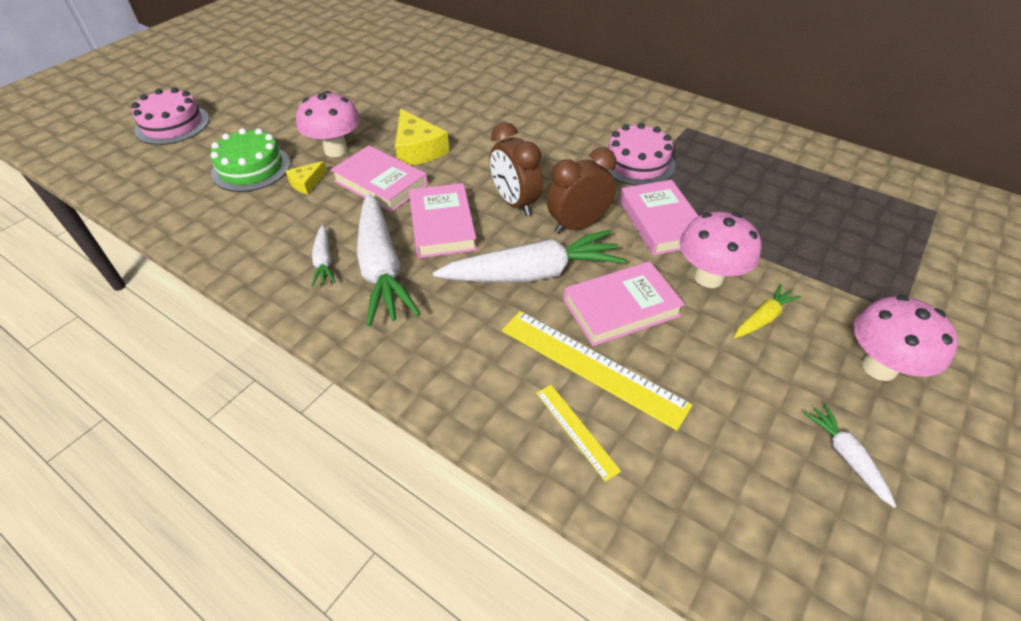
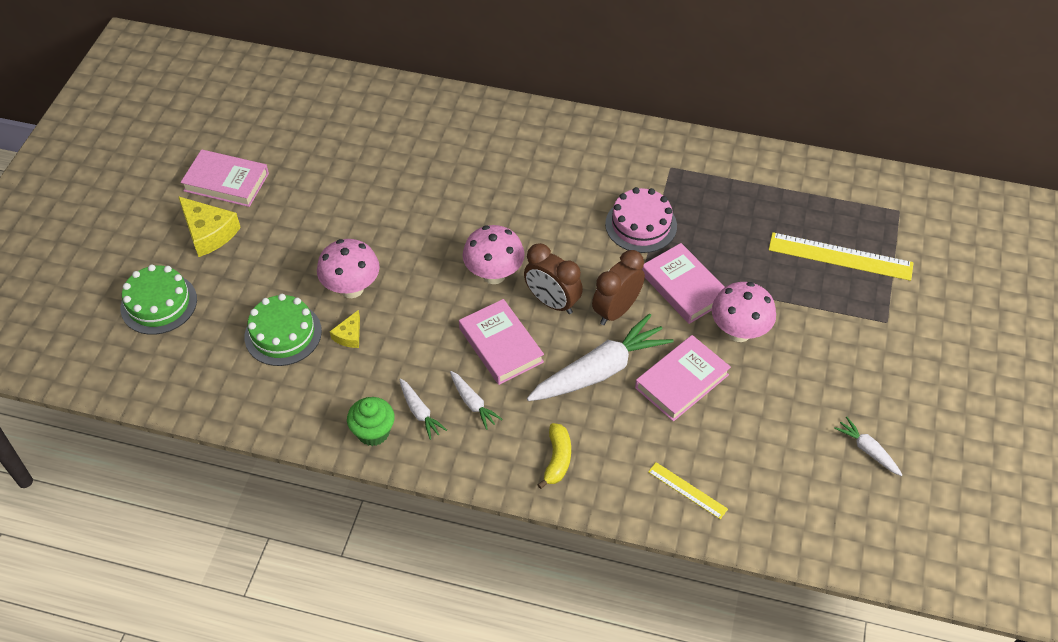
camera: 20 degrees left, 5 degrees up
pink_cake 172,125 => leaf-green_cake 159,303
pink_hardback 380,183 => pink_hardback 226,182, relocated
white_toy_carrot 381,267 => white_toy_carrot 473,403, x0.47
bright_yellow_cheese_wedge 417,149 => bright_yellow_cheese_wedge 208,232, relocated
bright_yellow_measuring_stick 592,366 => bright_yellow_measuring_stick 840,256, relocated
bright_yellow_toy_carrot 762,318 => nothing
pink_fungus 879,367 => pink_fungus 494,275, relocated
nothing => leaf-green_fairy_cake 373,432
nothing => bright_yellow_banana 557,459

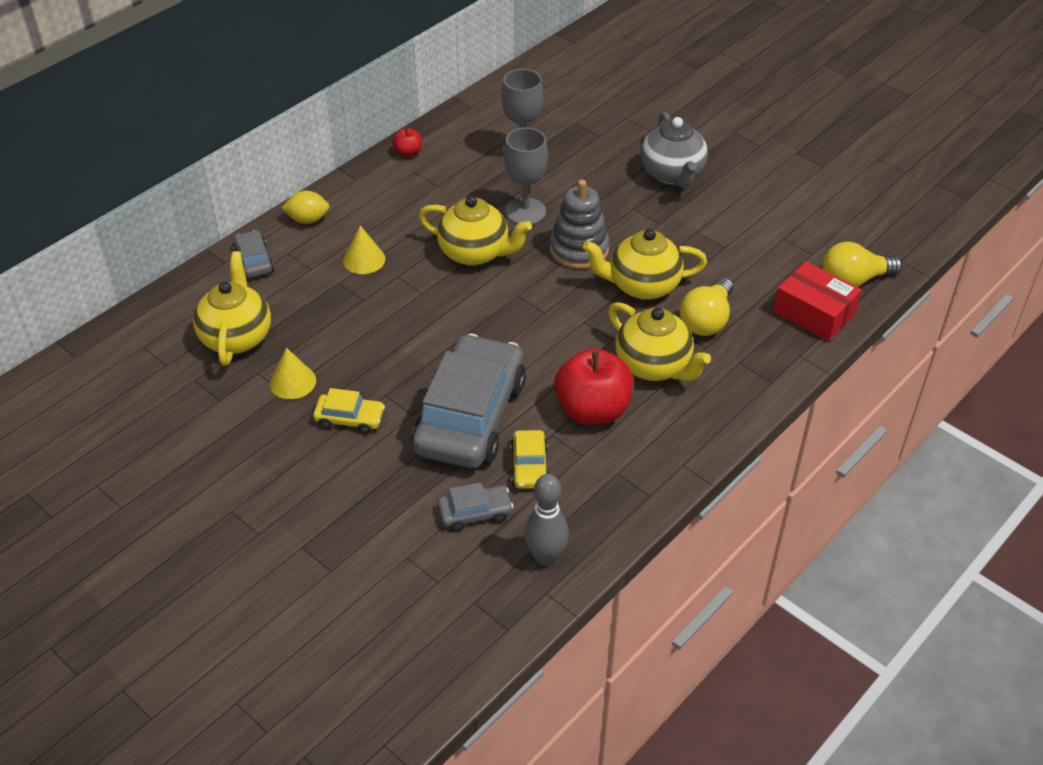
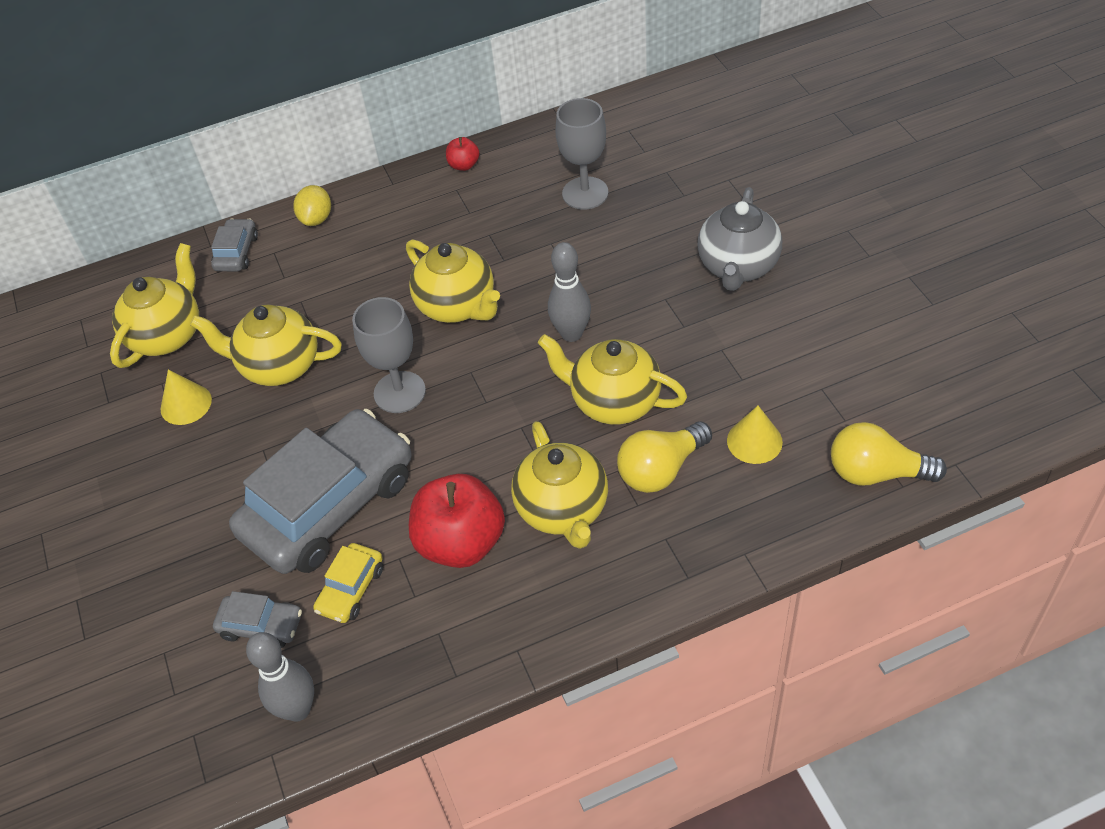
camera: 30 degrees right, 5 degrees up
bright_yellow_citrus_fruit 308,219 => bright_yellow_citrus_fruit 316,219, 75 degrees clockwise
bright_yellow_automobile 350,419 => nothing
bright_yellow_cone_shape 364,259 => bright_yellow_cone_shape 754,441, relocated
gray_wine_glass 525,212 => gray_wine_glass 399,392, relocated
gray_stacking_rings 579,249 => gray_bowling_pin 571,334
crimson_package 814,313 => nothing
nothing => bright_yellow_tea_pot 279,366

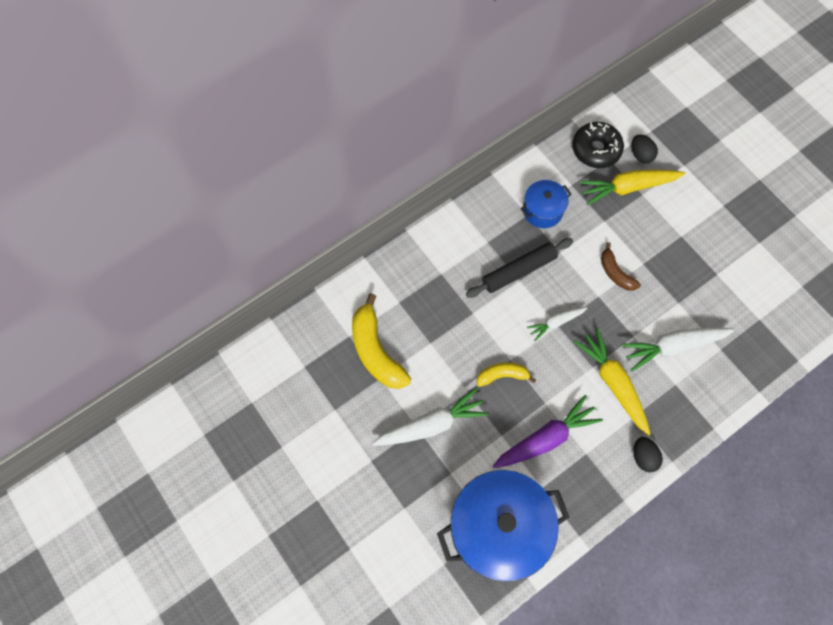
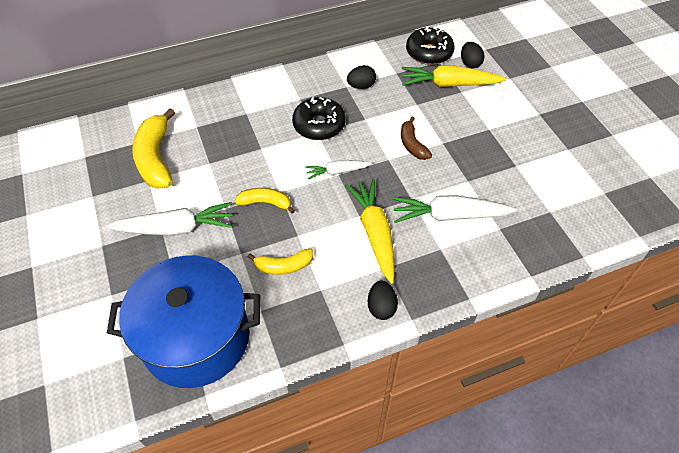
camera: 15 degrees right, 15 degrees down
black_dough_roller 518,271 => black_doughnut 319,125
violet_toy_carrot 545,438 => bright_yellow_banana 284,266
cobalt_cooking_pot 542,211 => black_egg 361,86

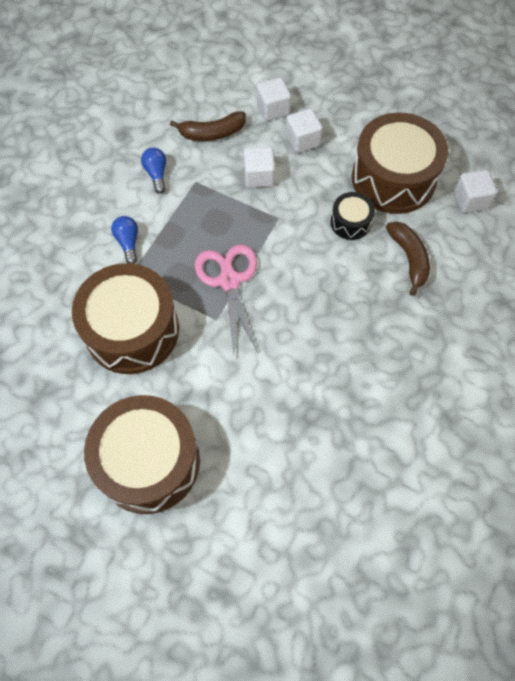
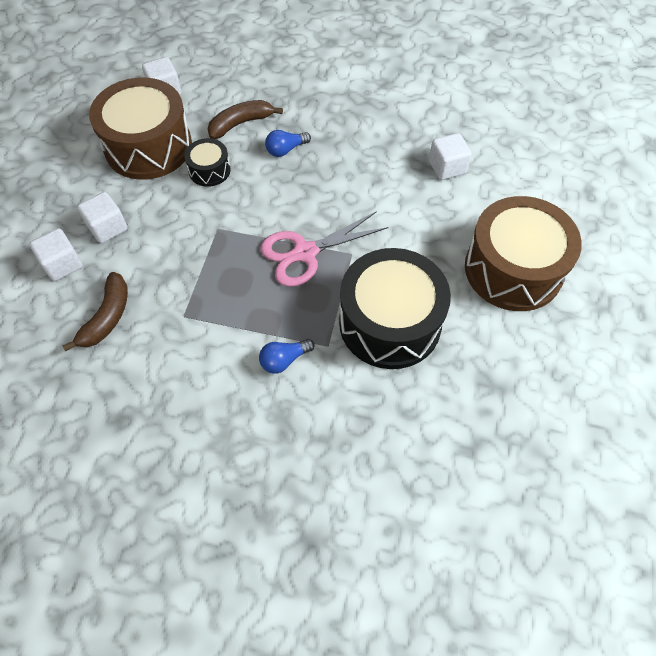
camera: 105 degrees left, 5 degrees down
russet_snare_drum 132,330 => black_snare_drum 390,323
cobalt_lightbulb 156,174 => cobalt_lightbulb 286,150, relocated
russet_banana 212,133 => russet_banana 107,317, 45 degrees clockwise
white_block 259,176 => white_block 447,167, relocated

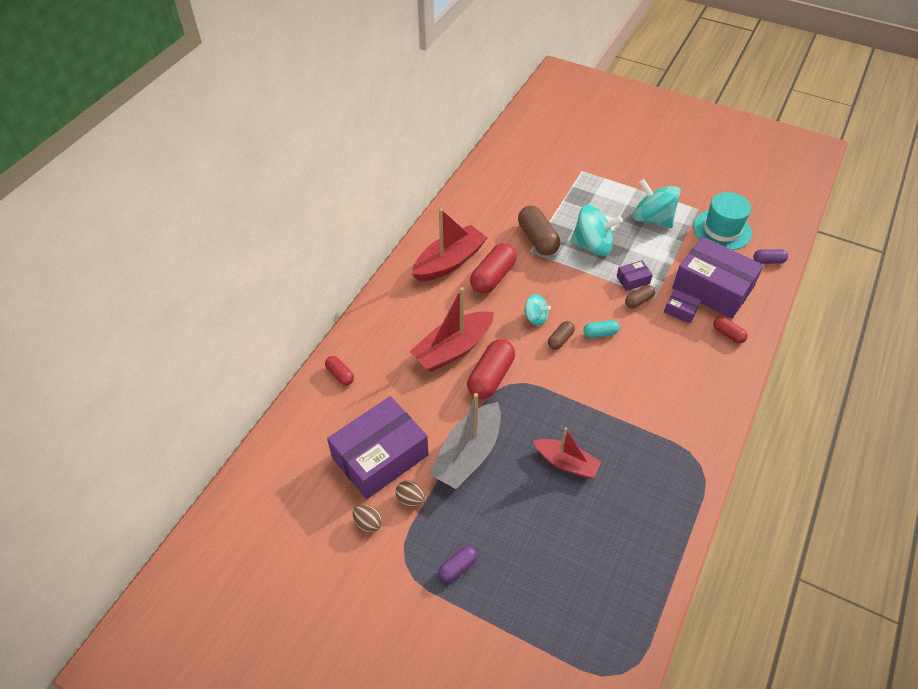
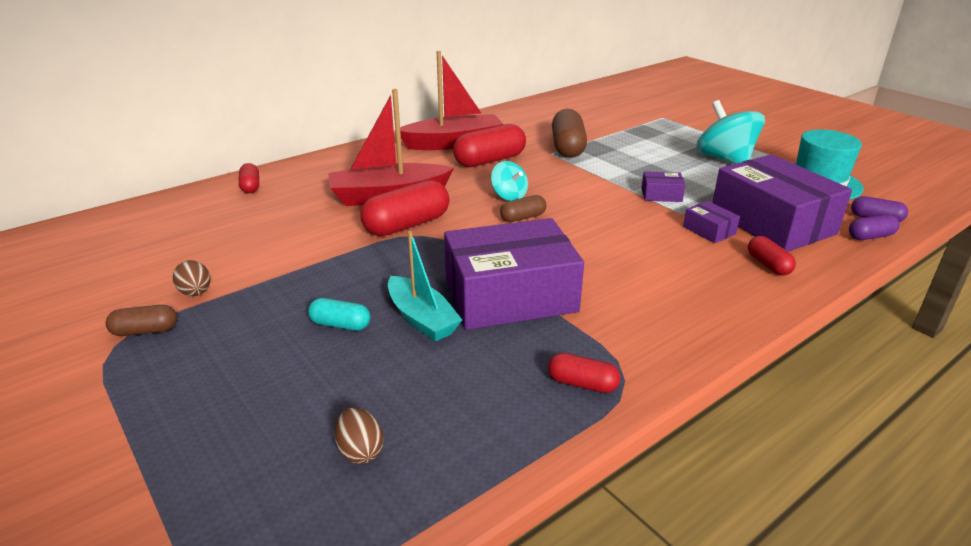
camera: 25 degrees right, 20 degrees down
violet_package 380,456 => violet_package 510,296, relocated
russet_egg 368,523 => russet_egg 360,451, relocated
gray_sailboat 468,454 => nothing
violet_capsule 458,567 => violet_capsule 870,236, relocated
crimson_sailboat 566,463 => turquoise_sailboat 422,318
turquoise_spinning_top 592,245 => nothing
turquoise_capsule 600,333 => turquoise_capsule 340,325, relocated
russet_capsule 638,301 => russet_capsule 145,331, relocated
nothing => crimson_capsule 582,384

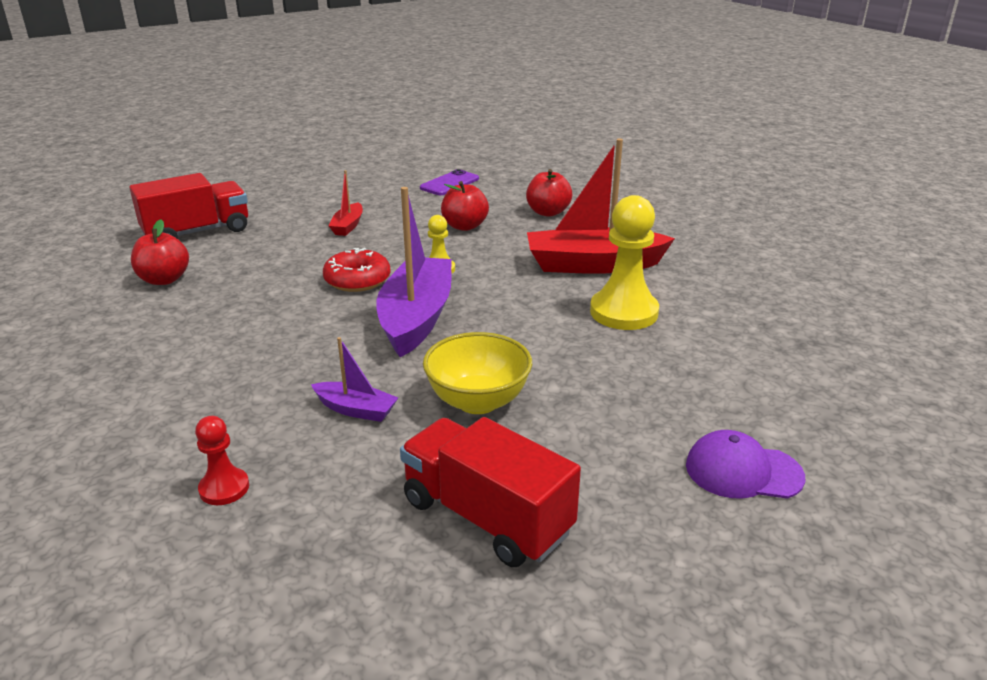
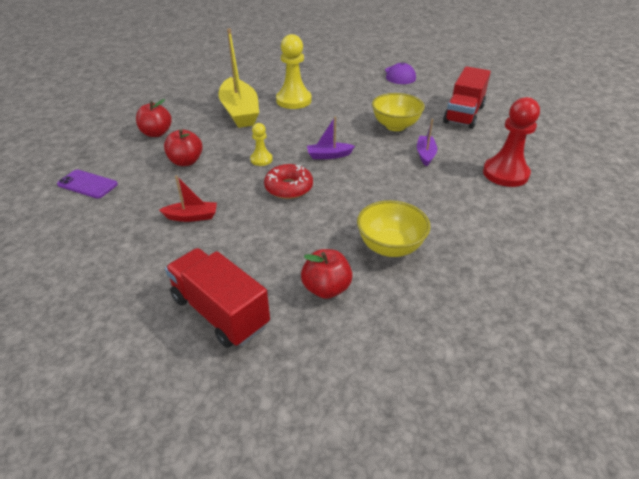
camera: 105 degrees left, 10 degrees up
crimson_game_pawn 224,488 => crimson_game_pawn 505,174, x1.93
violet_sailboat 416,318 => violet_sailboat 329,155, x0.48
crimson_sailboat 593,265 => bright_yellow_sailboat 240,112
nothing => bright_yellow_serving_bowl 390,247

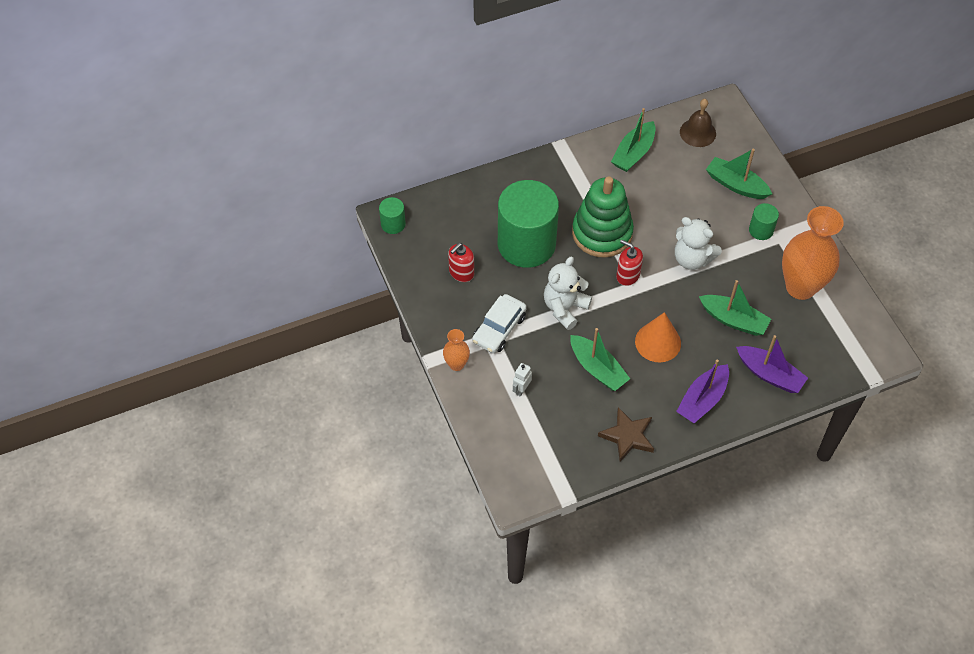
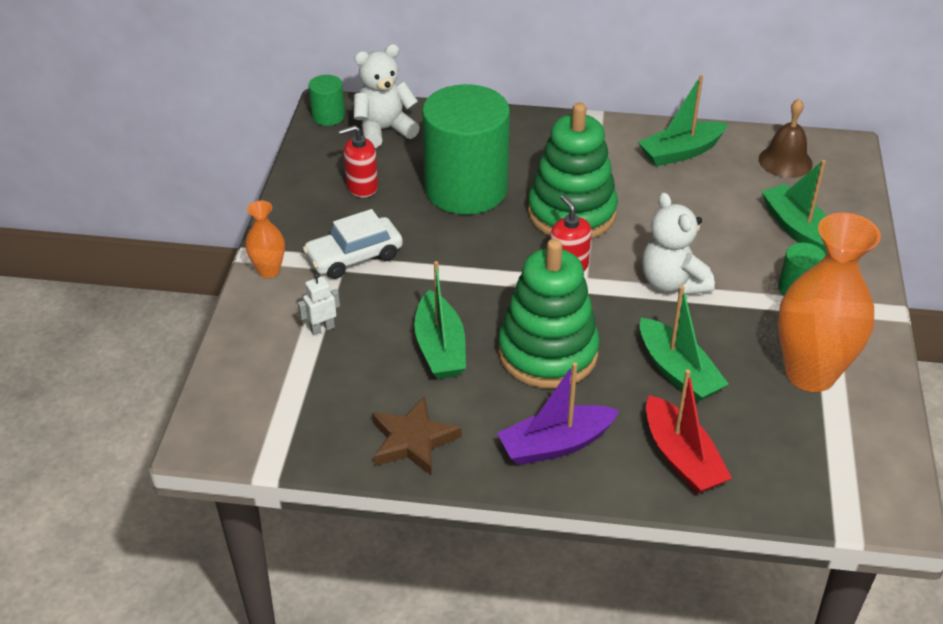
camera: 30 degrees right, 15 degrees down
white_teddy 565,308 => white_teddy 384,130, relocated
bright_orange_cone_shape 658,342 => leaf-green_stacking_rings 548,353
violet_sailboat 769,374 => crimson_sailboat 681,457

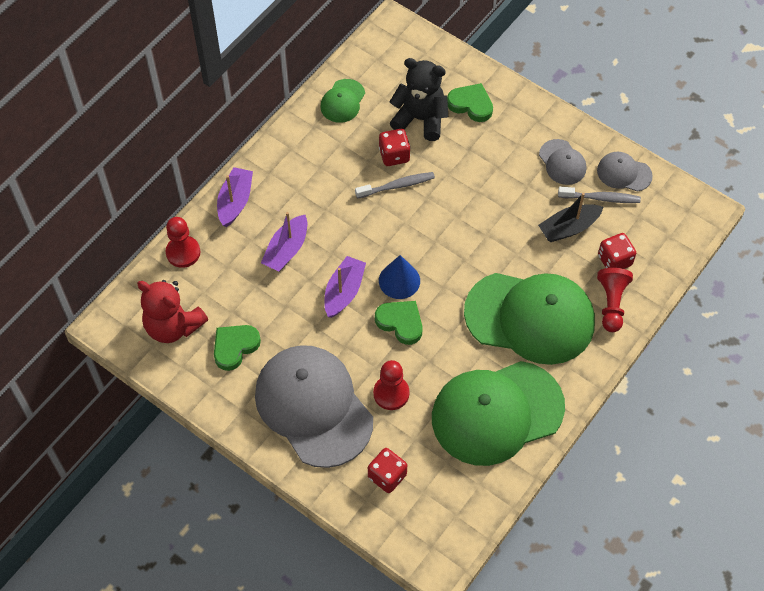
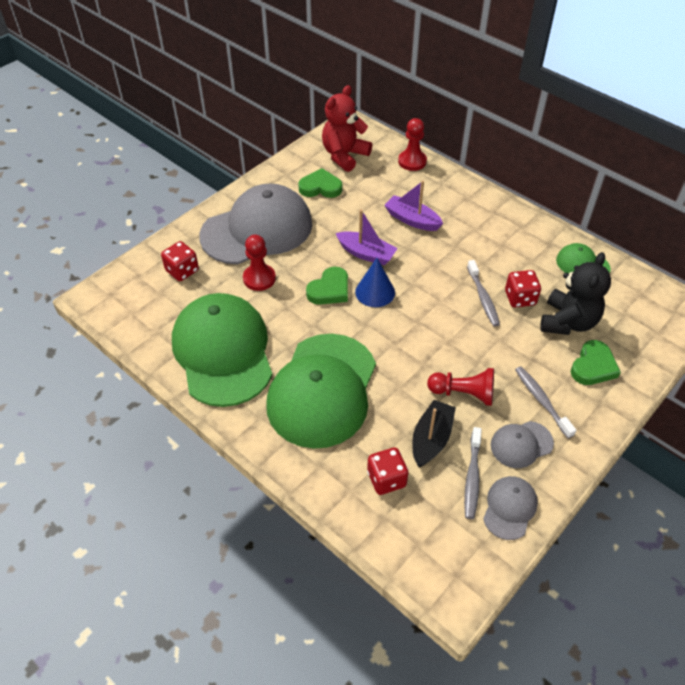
camera: 95 degrees right, 10 degrees down
leaf-green_love_heart 235,347 => leaf-green_love_heart 320,187, 45 degrees counterclockwise
violet_sailboat 235,201 => nothing
black_sailboat 569,228 => black_sailboat 431,439, 45 degrees clockwise
crimson_game_pawn 611,304 => crimson_game_pawn 463,393, relocated
nothing => gray_toothbrush 541,400

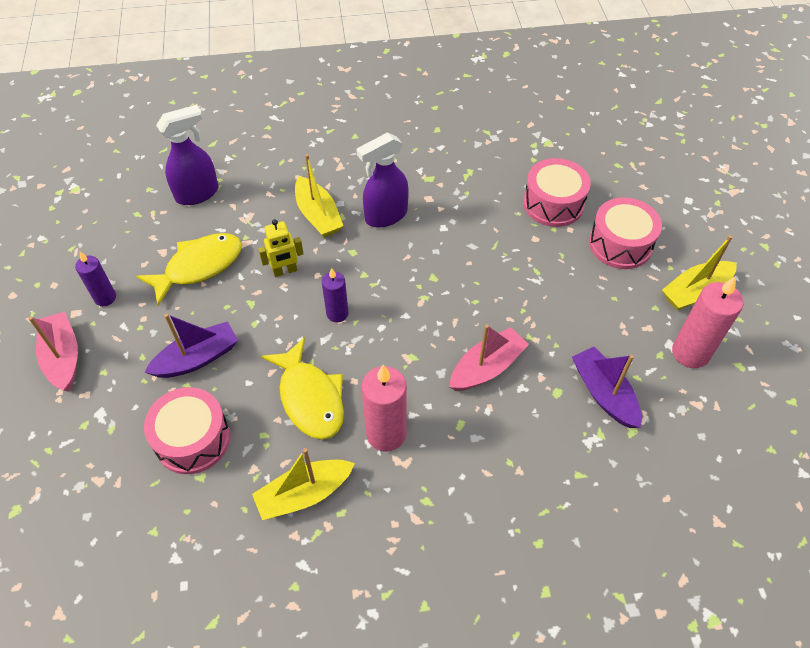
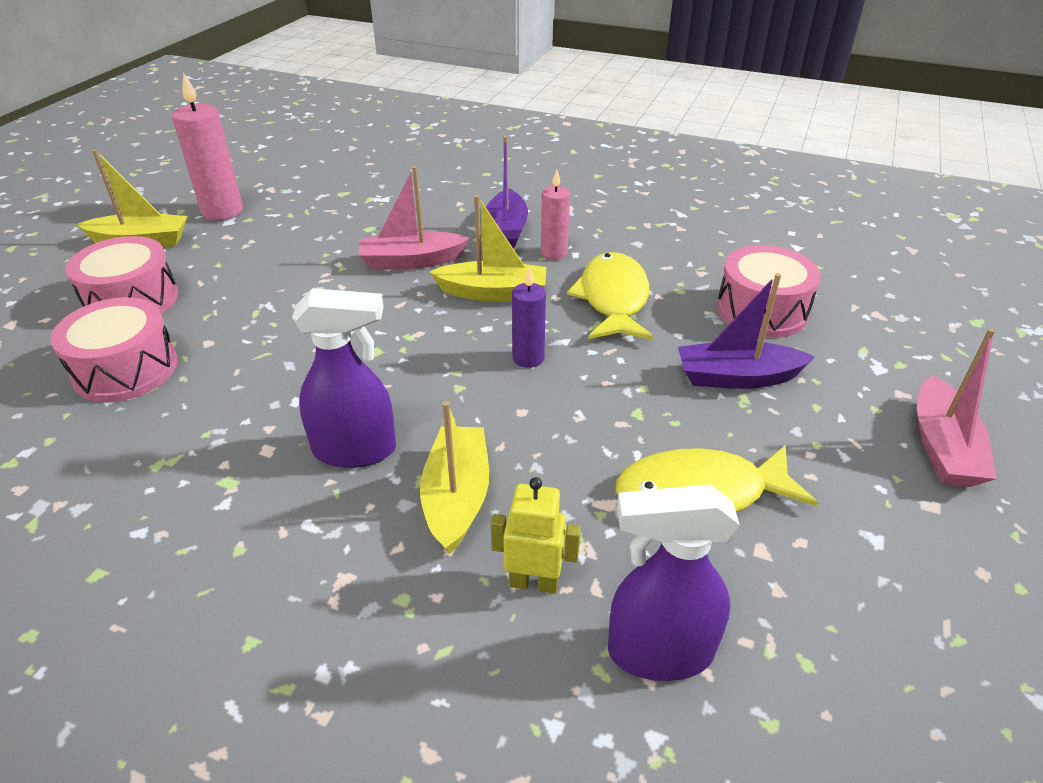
camera: 150 degrees left, 15 degrees down
violet_wax_candle 105,298 => nothing
bright_yellow_sailboat 304,494 => bright_yellow_sailboat 493,292, relocated
bright_yellow_robot 285,271 => bright_yellow_robot 534,582, relocated
pink_wax_candle 386,434 => pink_wax_candle 554,253, x0.61
violet_sailboat 604,394 => violet_sailboat 506,232, relocated

